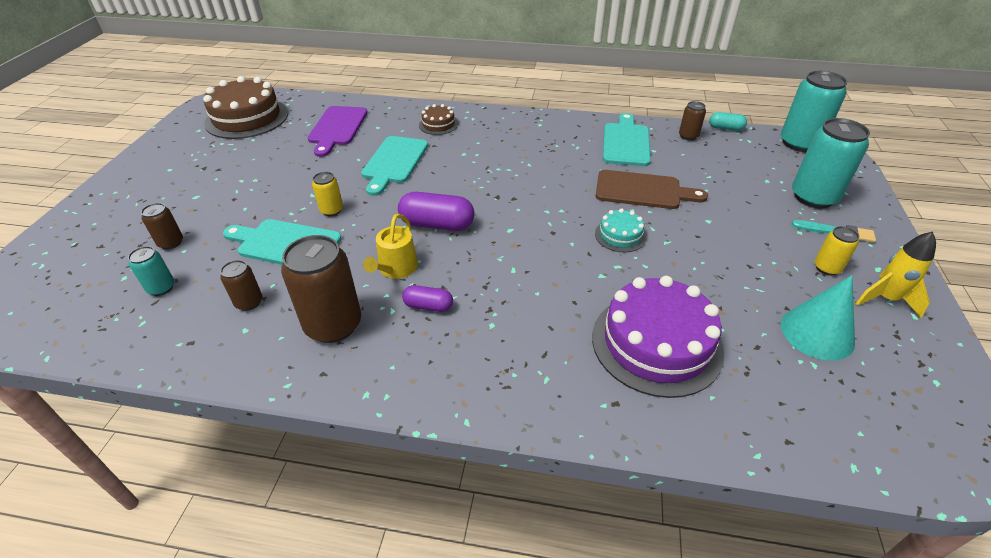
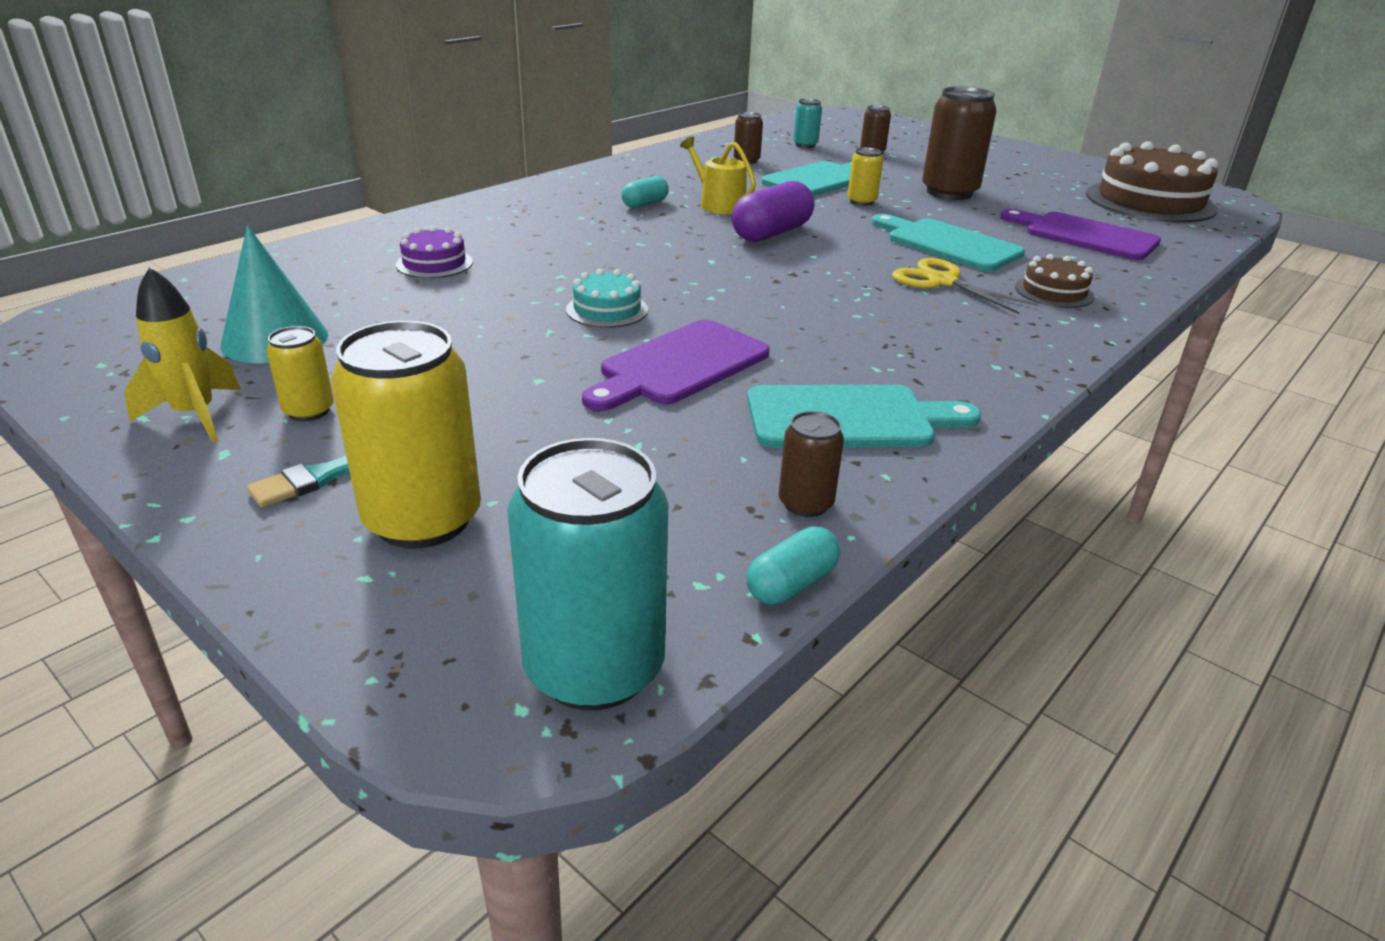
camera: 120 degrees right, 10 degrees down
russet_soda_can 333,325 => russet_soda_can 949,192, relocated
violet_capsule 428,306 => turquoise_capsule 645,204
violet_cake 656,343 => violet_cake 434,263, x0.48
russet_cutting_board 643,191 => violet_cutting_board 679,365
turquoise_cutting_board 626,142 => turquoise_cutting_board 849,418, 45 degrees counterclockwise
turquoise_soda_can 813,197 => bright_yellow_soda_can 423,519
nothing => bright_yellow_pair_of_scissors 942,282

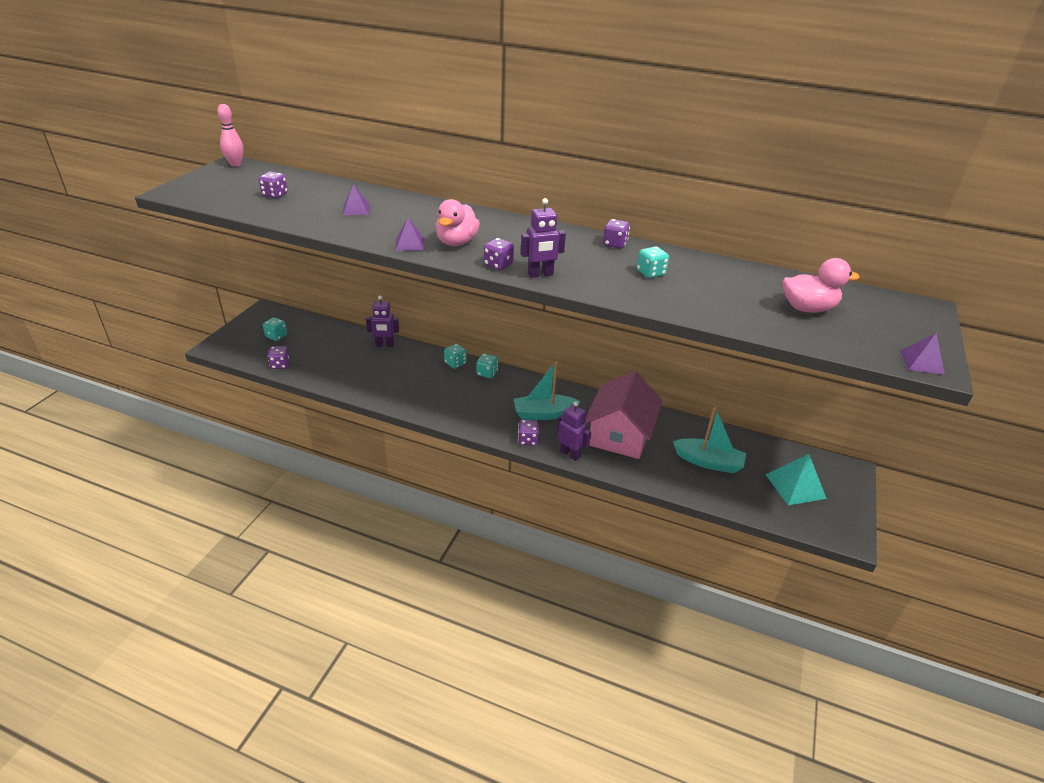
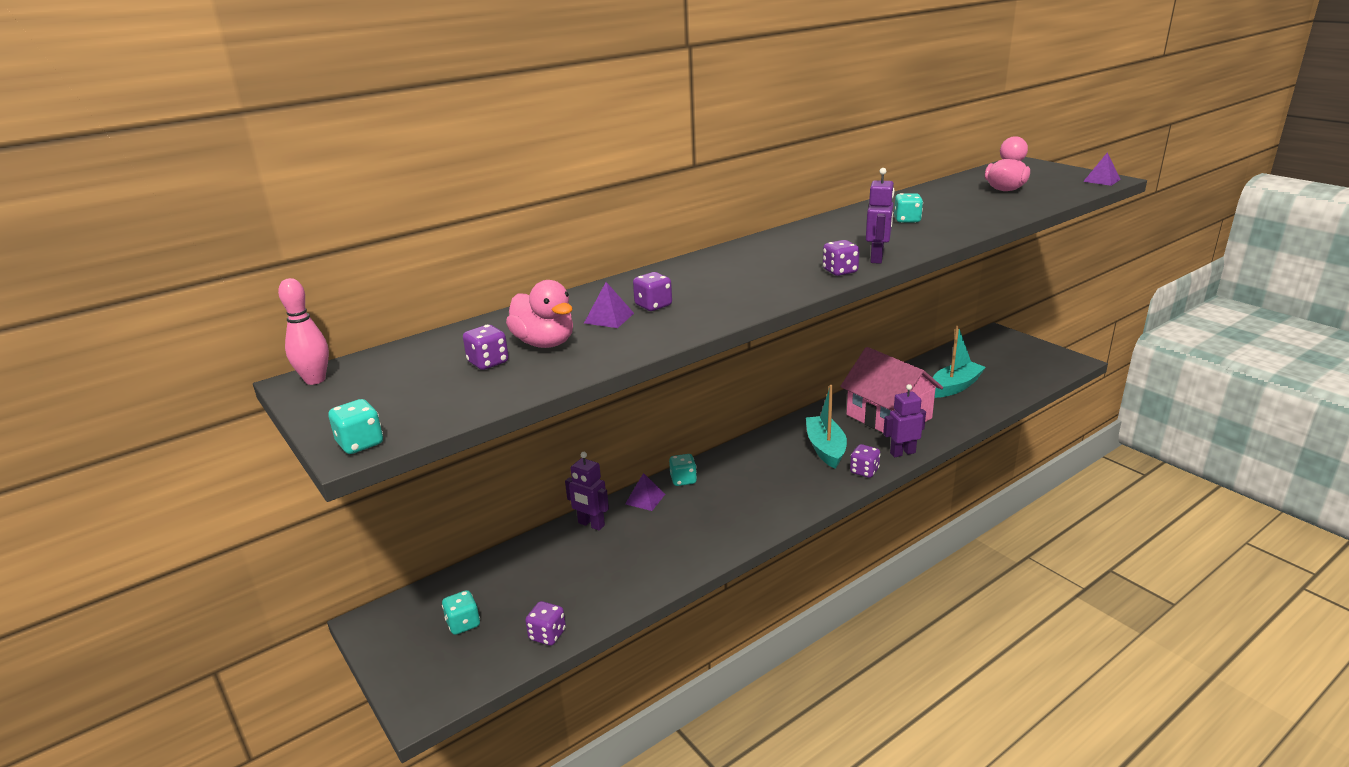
camera: 55 degrees left, 10 degrees down
violet_robot 384,345 => violet_robot 591,524, 90 degrees clockwise
violet_solid_pyramid 409,244 => violet_solid_pyramid 645,499, relocated
pink_toy_duck 456,242 => pink_toy_duck 544,343, relocated
turquoise_dice 487,373 => turquoise_dice 360,444, relocated
turquoise_sailboat 544,414 => turquoise_sailboat 825,448, 150 degrees clockwise
violet_dice 614,244 => violet_dice 653,306, relocated
turquoise_solid_pyramid 795,486 => nothing

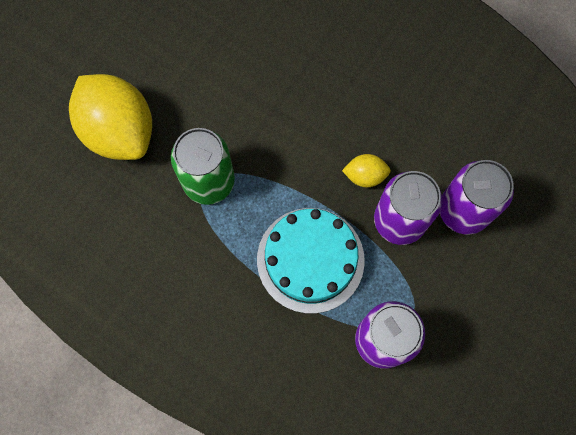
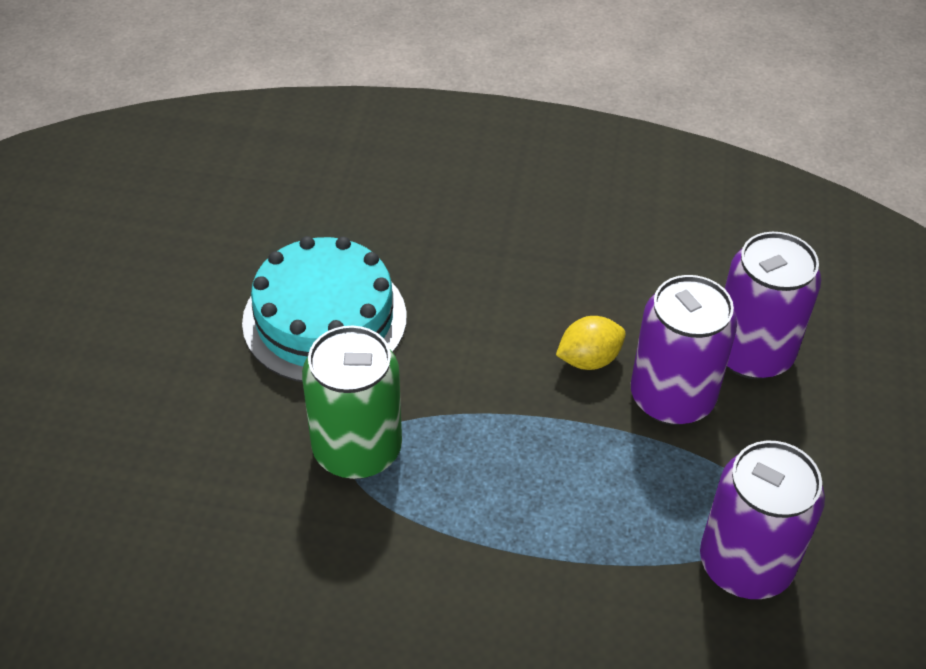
camera: 25 degrees left, 25 degrees down
bright_yellow_citrus_fruit 120,131 => nothing
turquoise_cake 310,259 => turquoise_cake 324,319, relocated

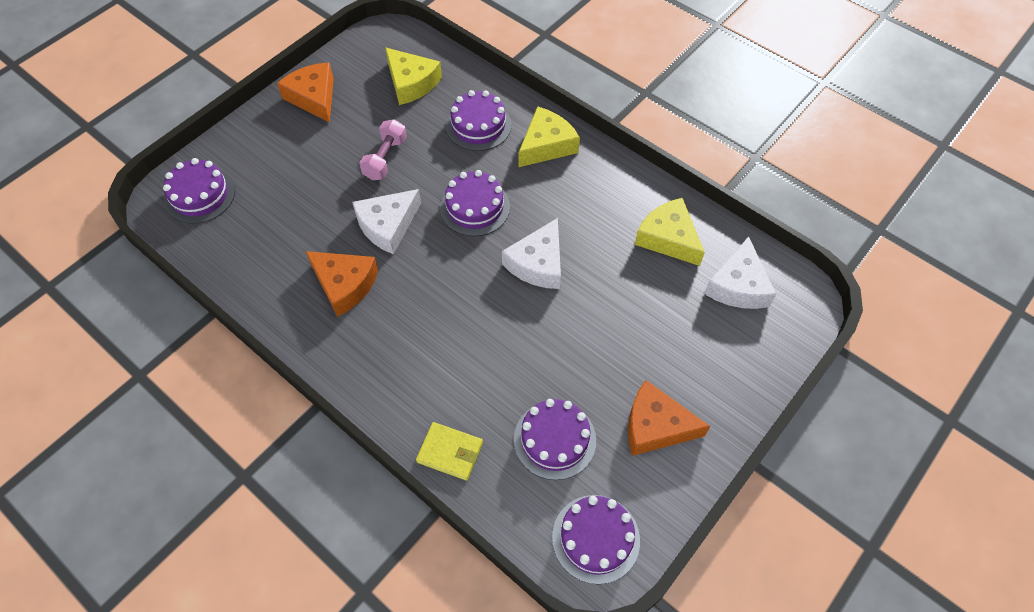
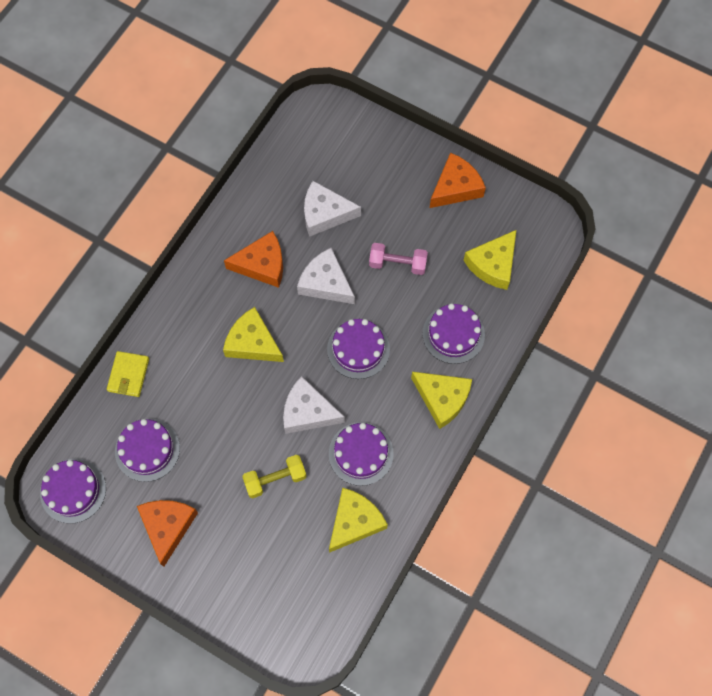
camera: 80 degrees right, 10 degrees up
violet_cake 200,195 => violet_cake 361,453, relocated
bright_orange_cheese_wedge 344,285 => bright_orange_cheese_wedge 262,265, 120 degrees counterclockwise
white_cheese_wedge 738,285 => white_cheese_wedge 325,213, relocated
nothing => bright_yellow_cheese_wedge 252,342
nothing => bright_yellow_dumbbell 275,479

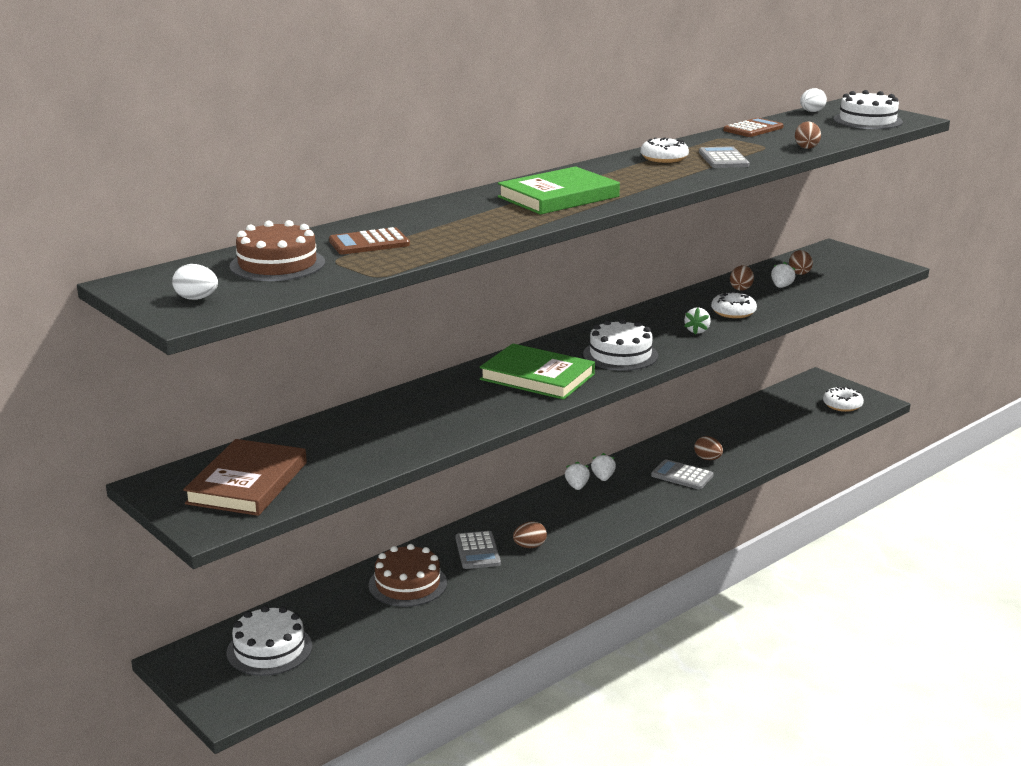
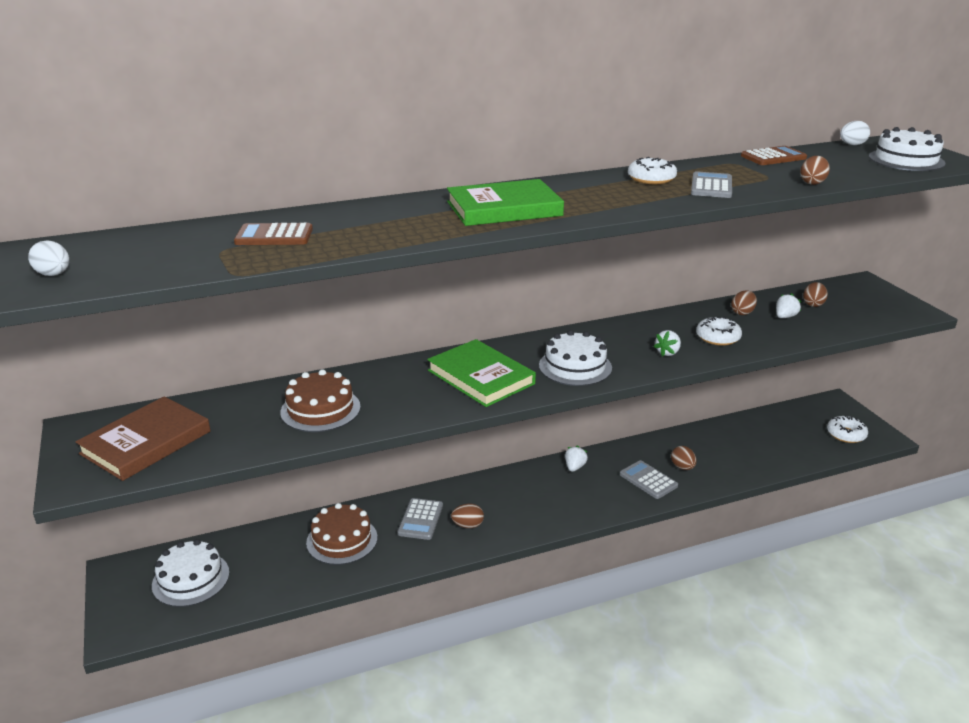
camera: 20 degrees right, 5 degrees up
russet_cake 277,264 => russet_cake 320,409, relocated
white_berry 577,486 => nothing

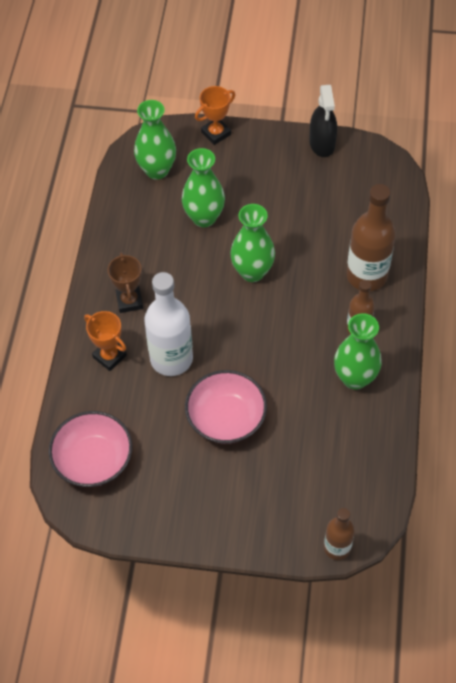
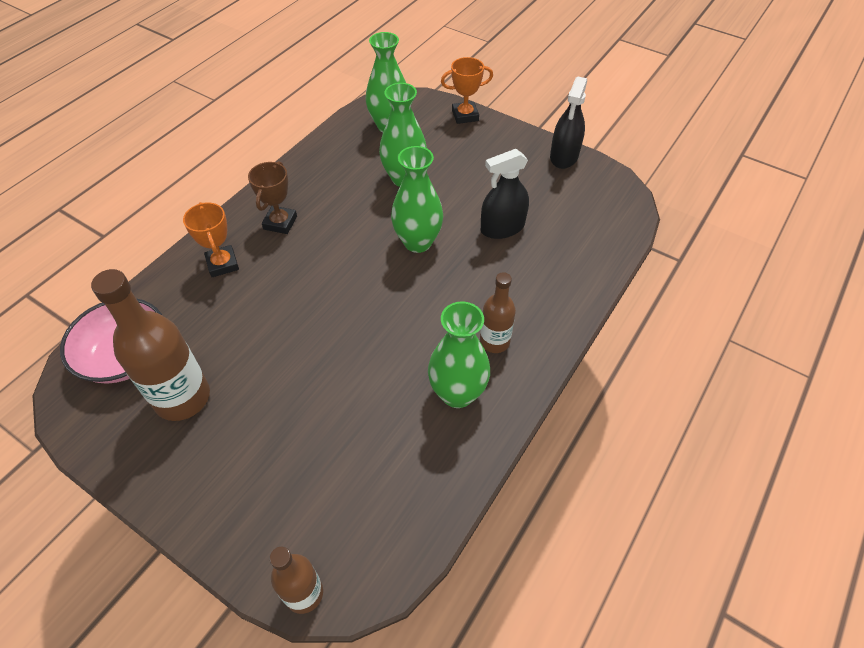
camera: 25 degrees right, 5 degrees down
white_flask 171,359 => nothing
pink_serving_bowl 226,418 => nothing
russet_flask 366,276 => russet_flask 182,398, relocated
nothing => black_spray_bottle 502,228

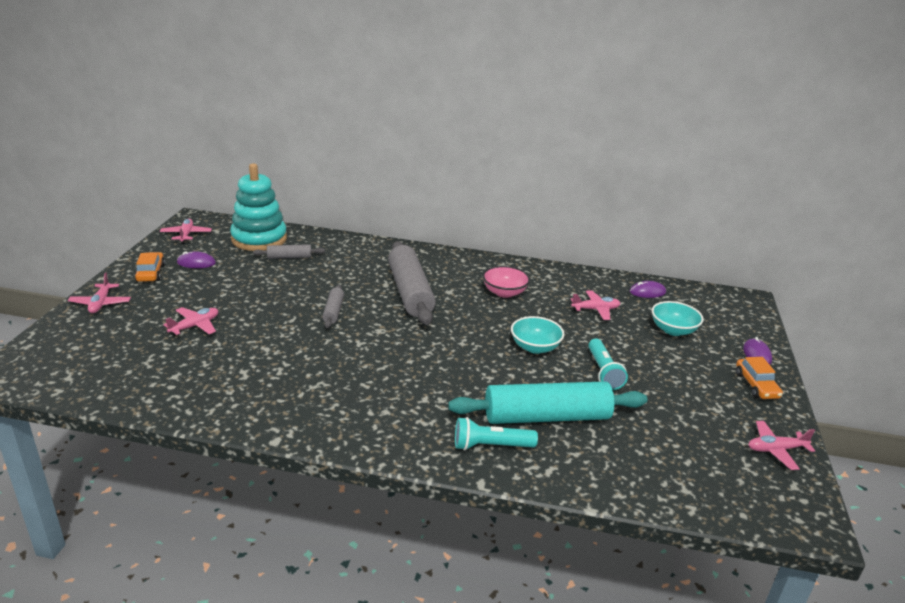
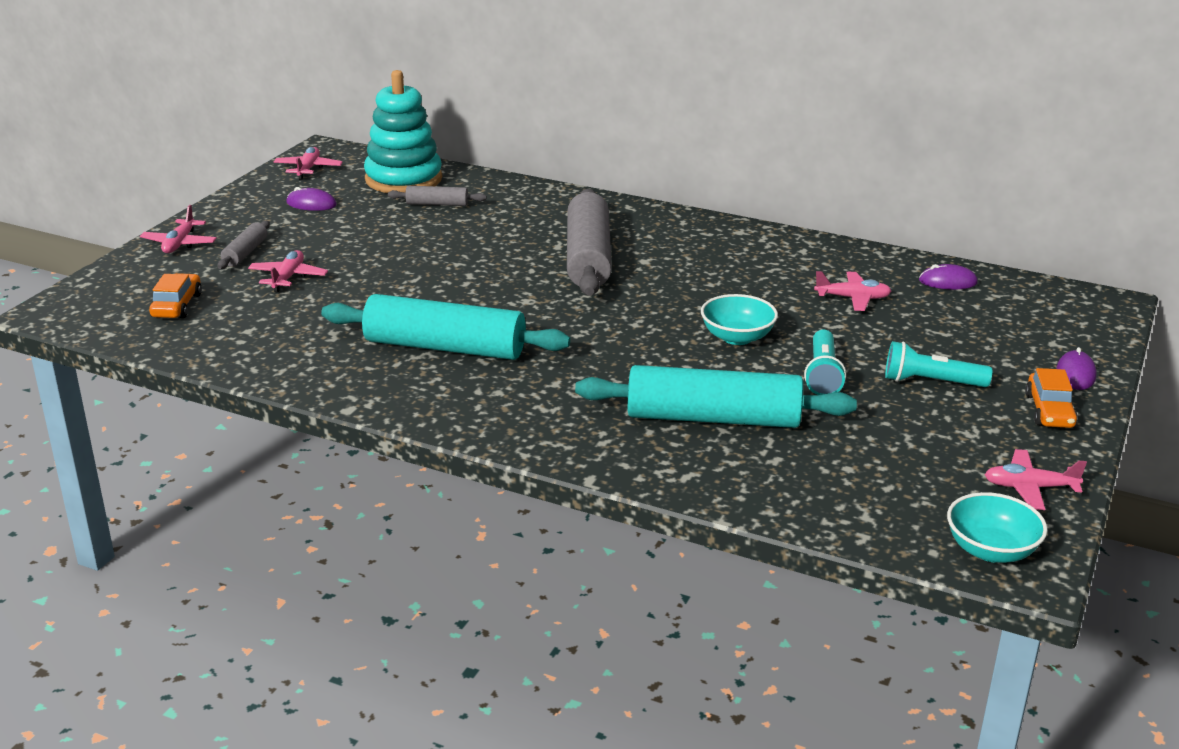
camera: 15 degrees right, 0 degrees up
bright_orange_automobile 151,273 => bright_orange_automobile 177,305, relocated
pink_aeroplane 195,326 => pink_aeroplane 288,277, 45 degrees counterclockwise
gray_dough_roller 333,311 => gray_dough_roller 245,253, relocated
turquoise_flashlight 491,446 => turquoise_flashlight 931,382, relocated
pink_serving_bowl 504,292 => nothing
turquoise_serving_bowl 673,330 => turquoise_serving_bowl 991,550, relocated
nothing => turquoise_dough_roller 445,347

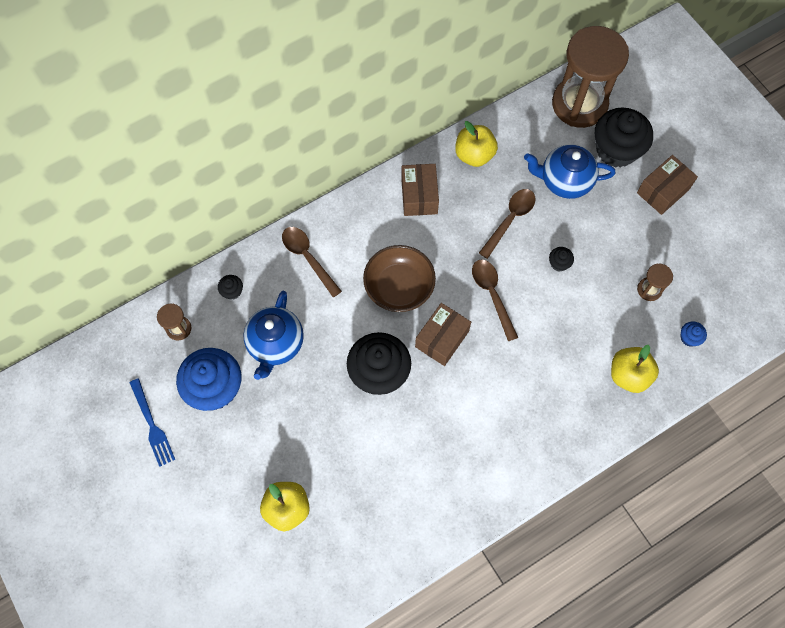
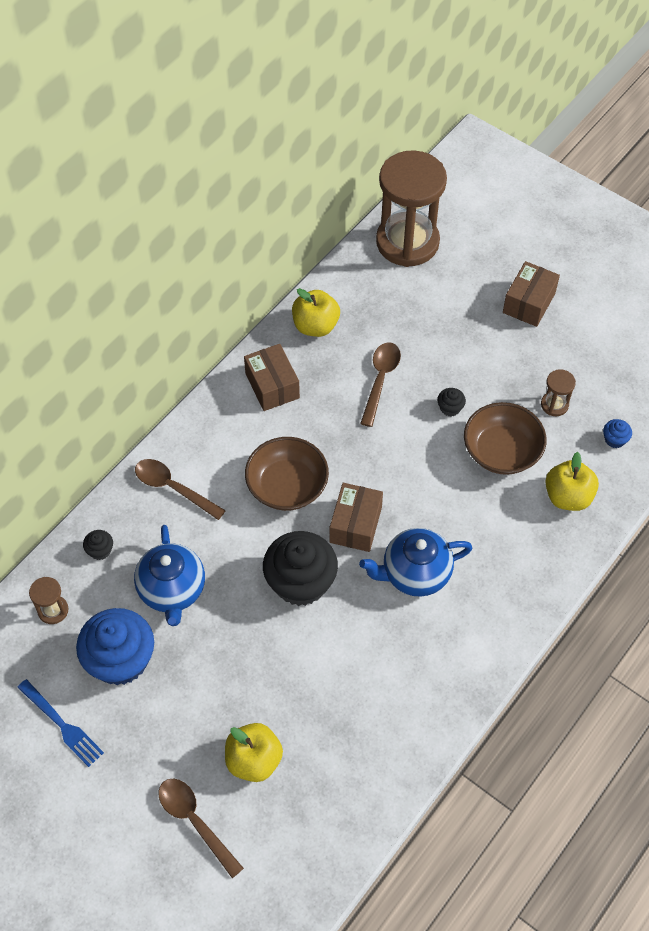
camera: 20 degrees left, 10 degrees down
russet_teaspoon 492,295 => russet_teaspoon 195,821, relocated
cobalt_tea_pot 564,181 => cobalt_tea_pot 414,574, relocated
black_fairy_cake 616,150 => nothing
nothing => russet_serving_bowl 501,451

